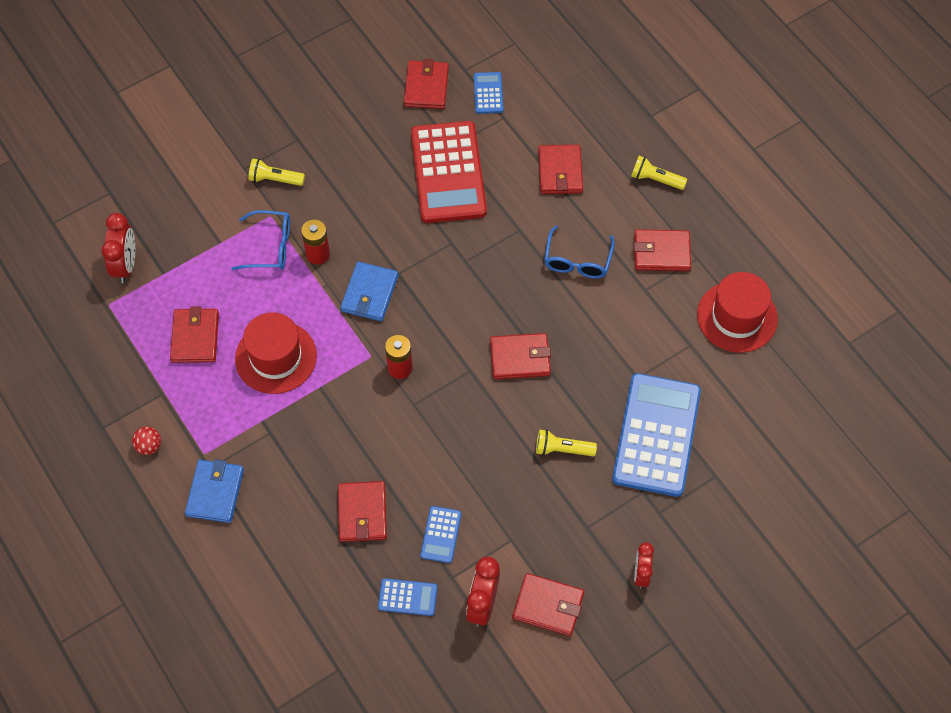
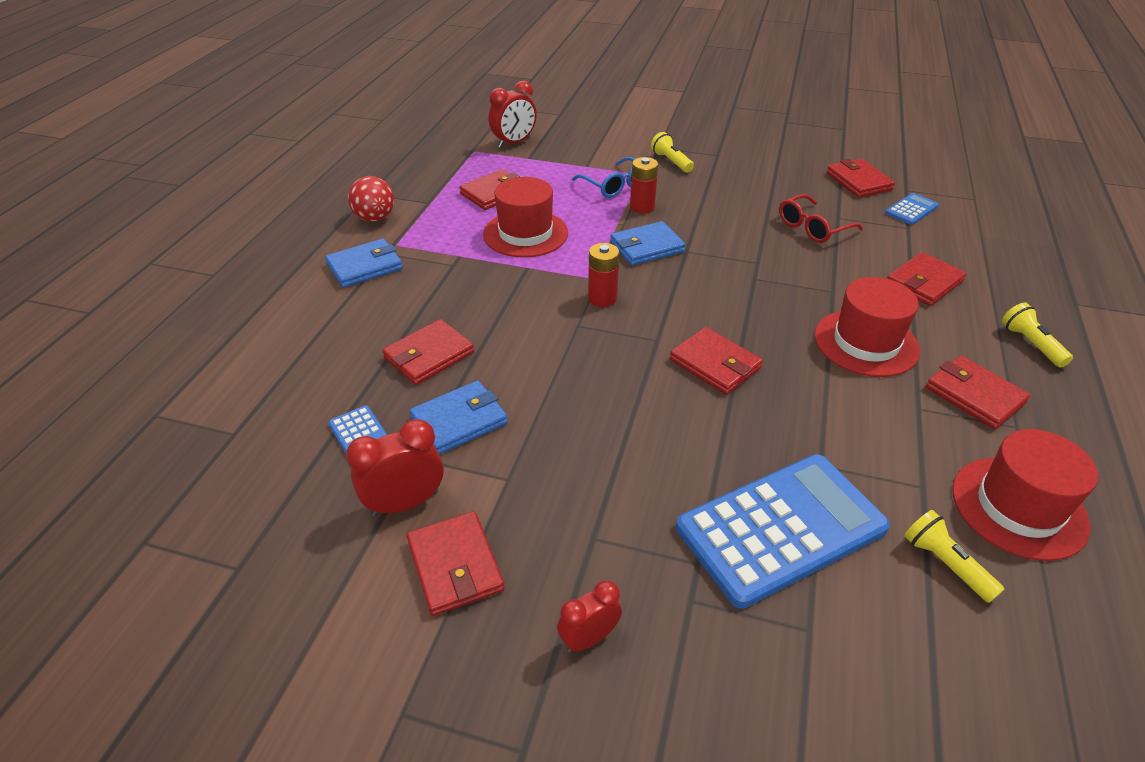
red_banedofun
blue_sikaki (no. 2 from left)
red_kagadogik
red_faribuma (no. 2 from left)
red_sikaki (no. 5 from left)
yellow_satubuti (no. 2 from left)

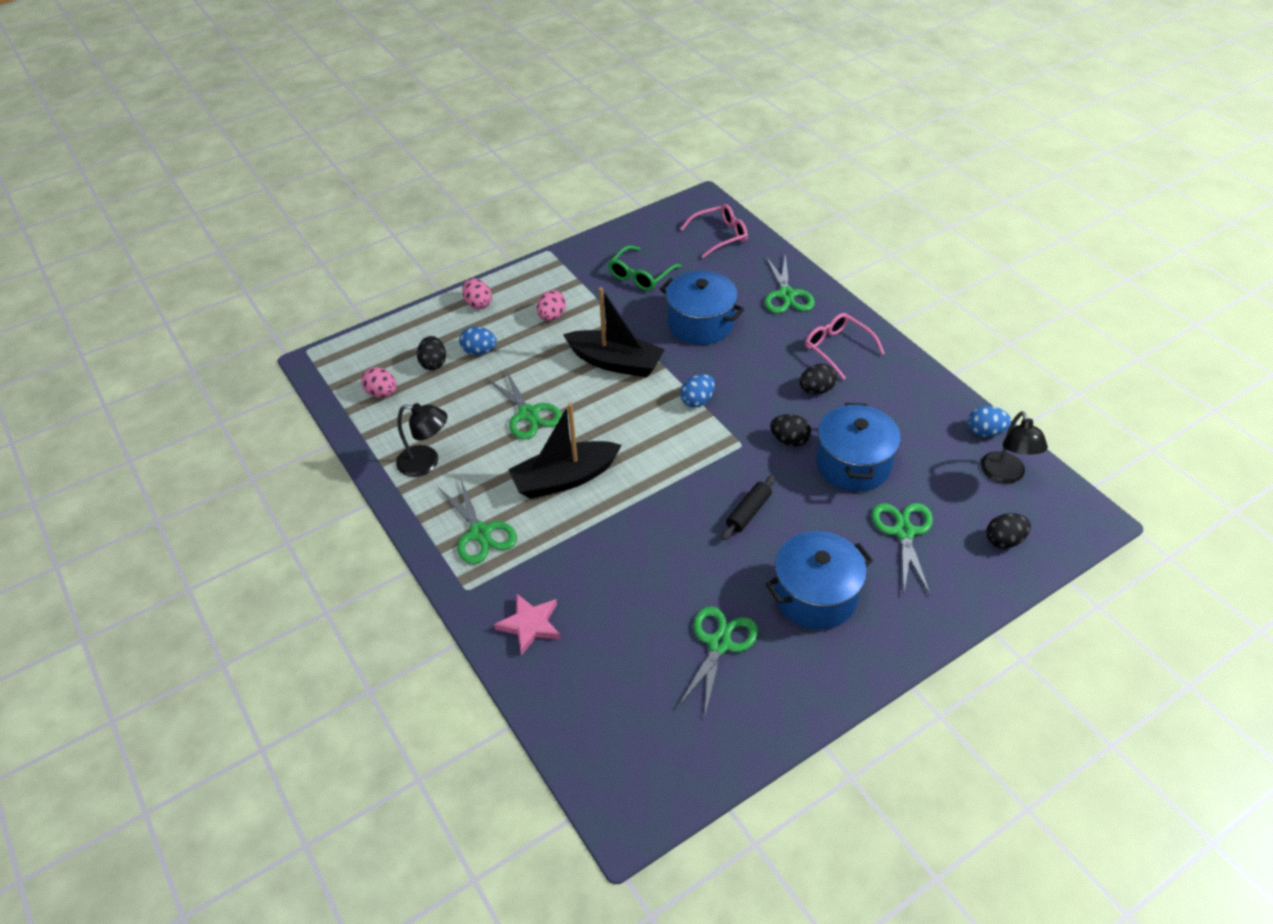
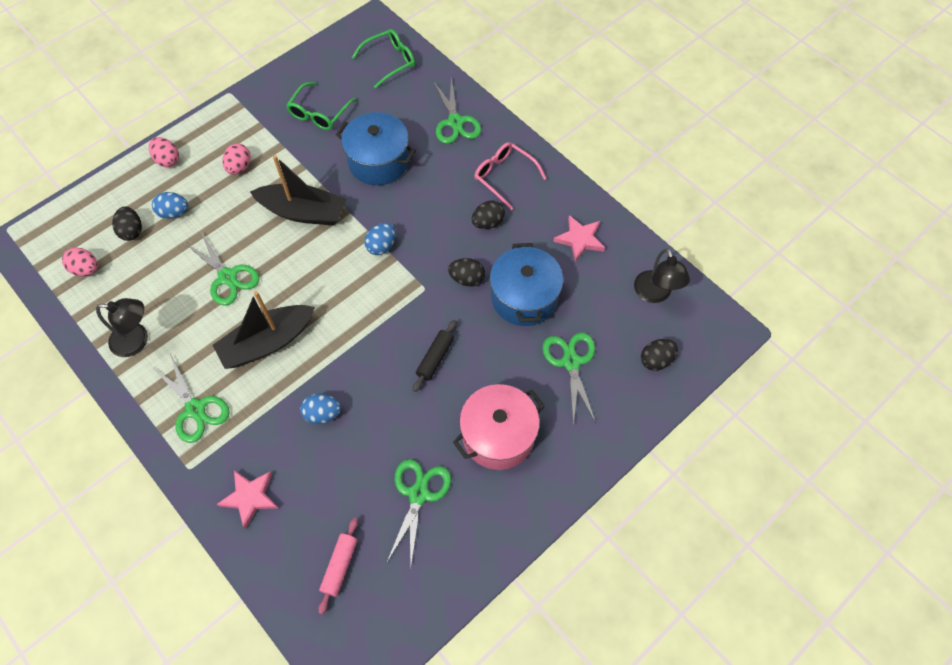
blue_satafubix (no. 2 from left)
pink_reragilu
green_kagadogik (no. 2 from left)
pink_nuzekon
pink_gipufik (no. 2 from left)

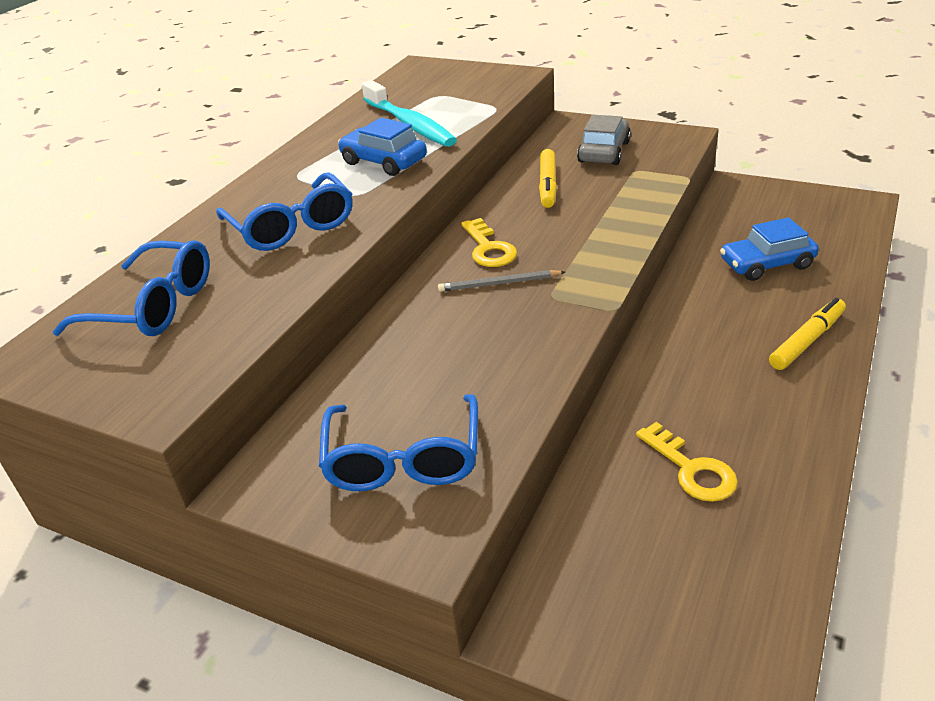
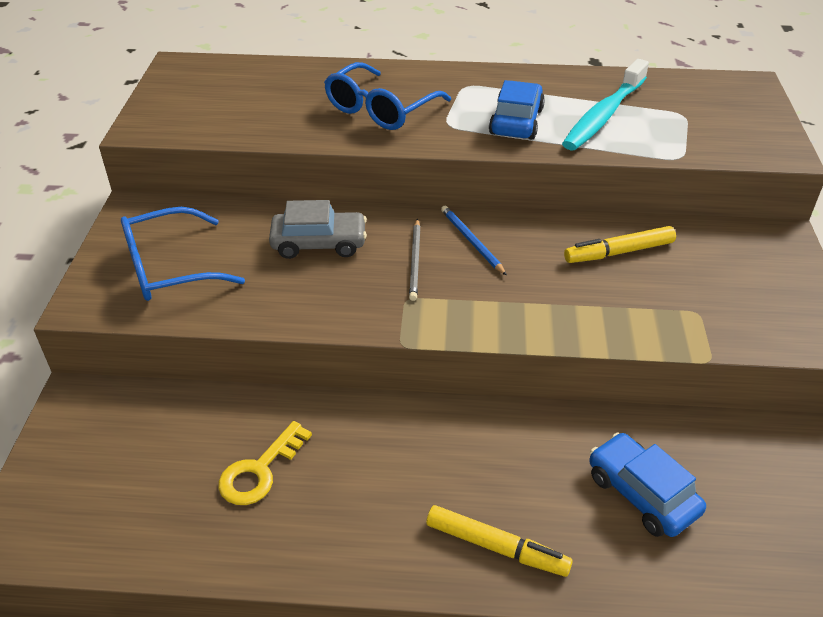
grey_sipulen
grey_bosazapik
blue_bosazapik
blue_kagadogik (no. 1 from left in the first image)

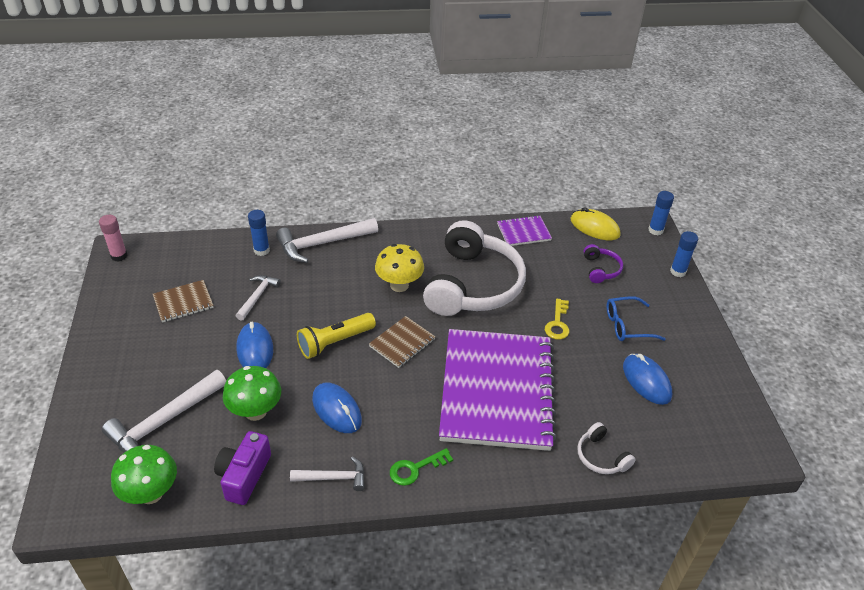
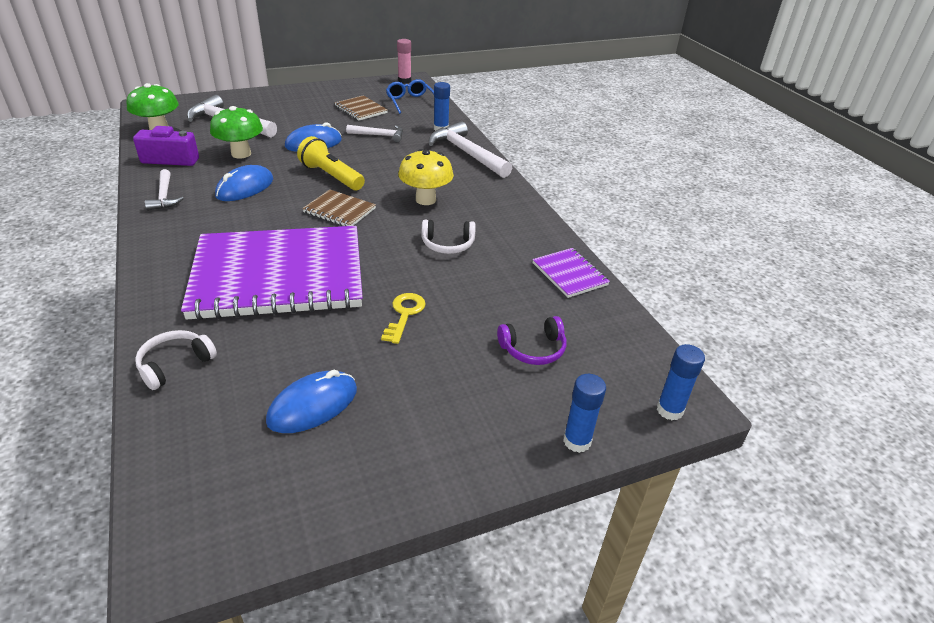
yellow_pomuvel
blue_kagadogik
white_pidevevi (no. 2 from left)
green_pomuvel
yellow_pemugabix

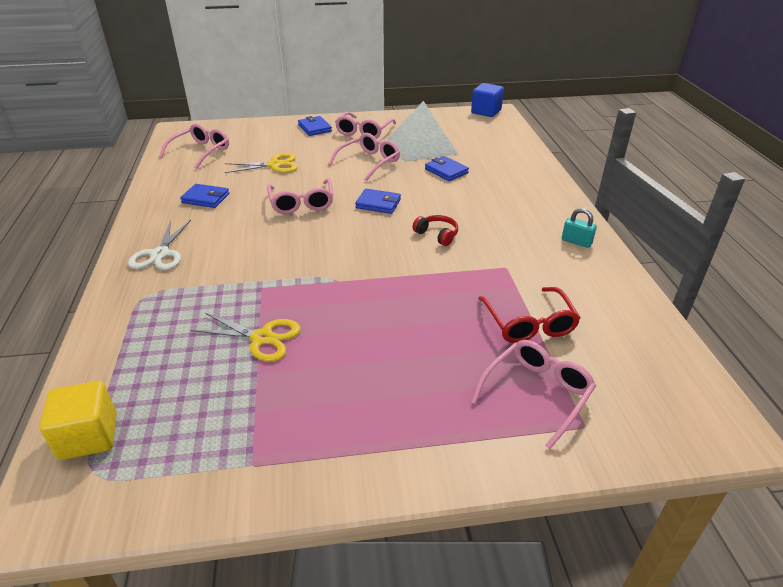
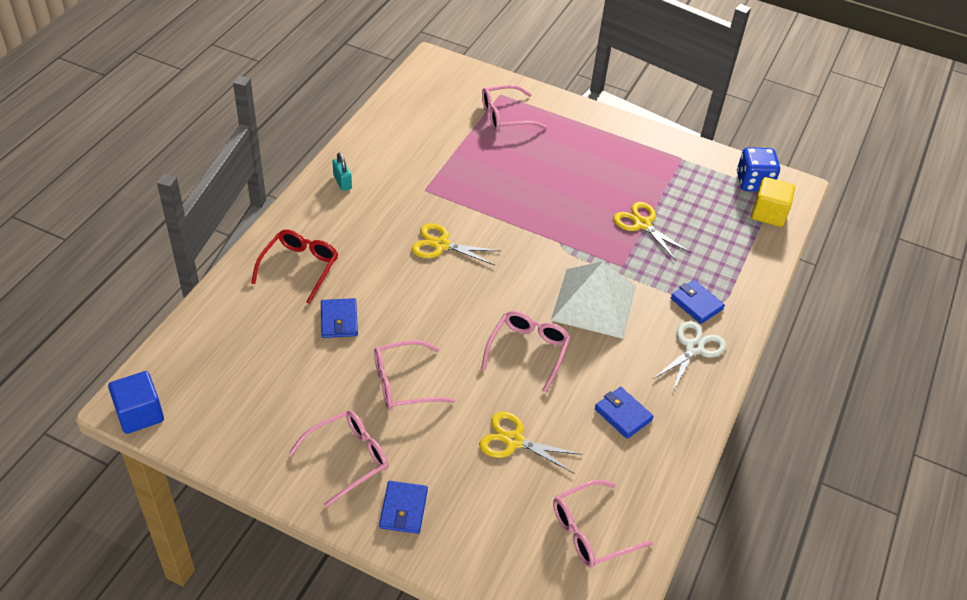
red_kagadogik
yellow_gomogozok (no. 1 from left)
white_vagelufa
blue_sikaki (no. 4 from left)
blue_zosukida

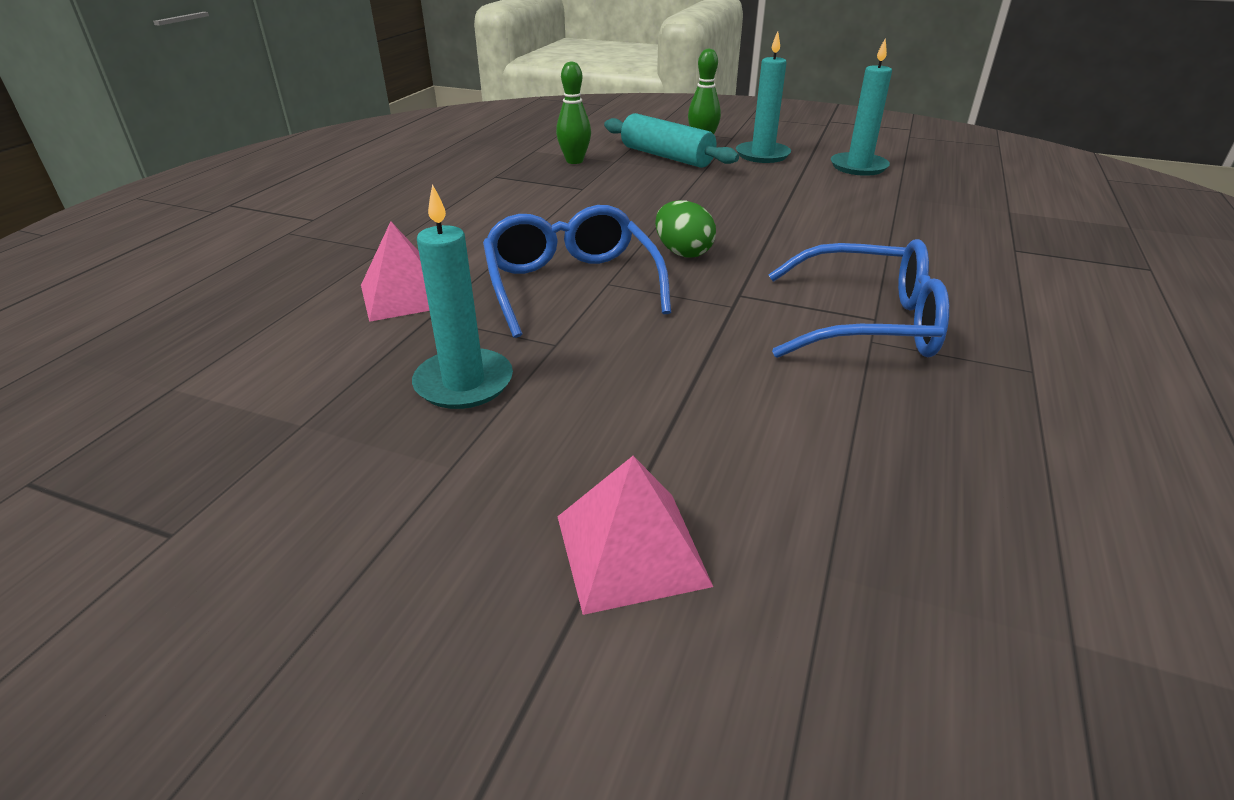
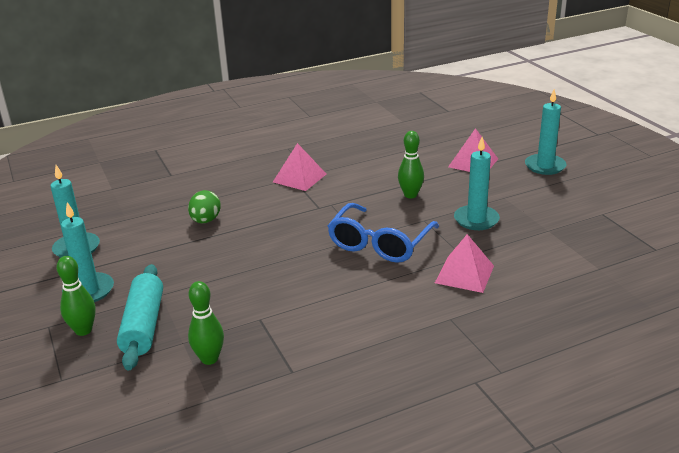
green_satafubix
pink_vagelufa (no. 1 from left)
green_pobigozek (no. 3 from left)
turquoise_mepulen (no. 4 from left)

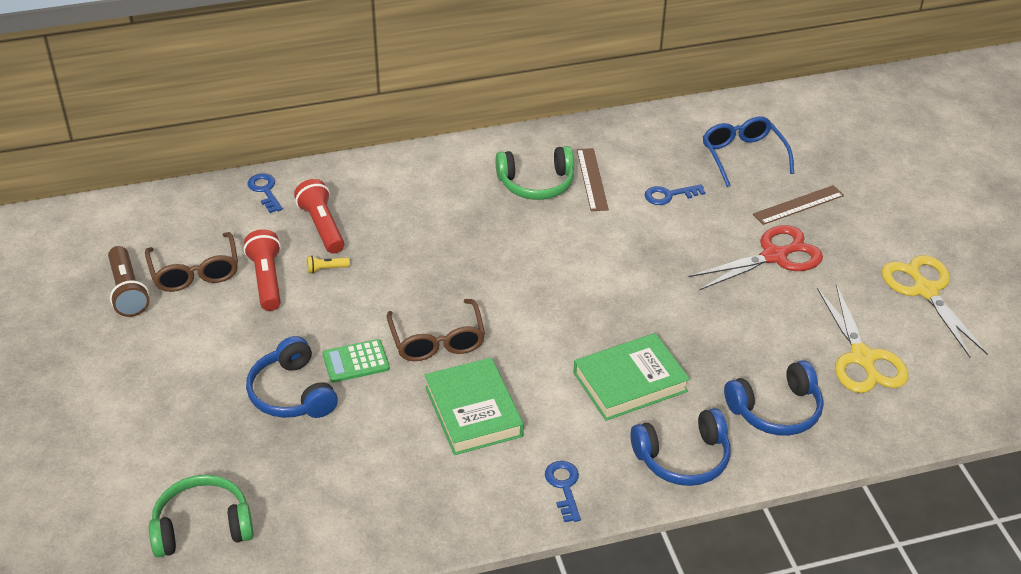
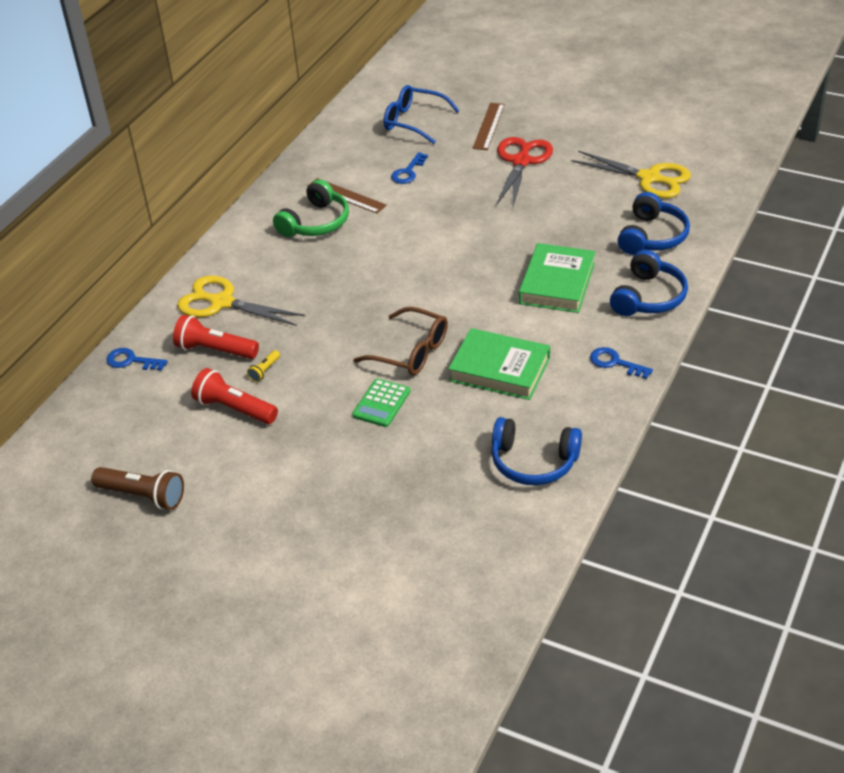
yellow_gomogozok (no. 1 from left)
blue_pidevevi (no. 1 from left)
brown_kagadogik (no. 1 from left in the first image)
green_pidevevi (no. 1 from left in the first image)

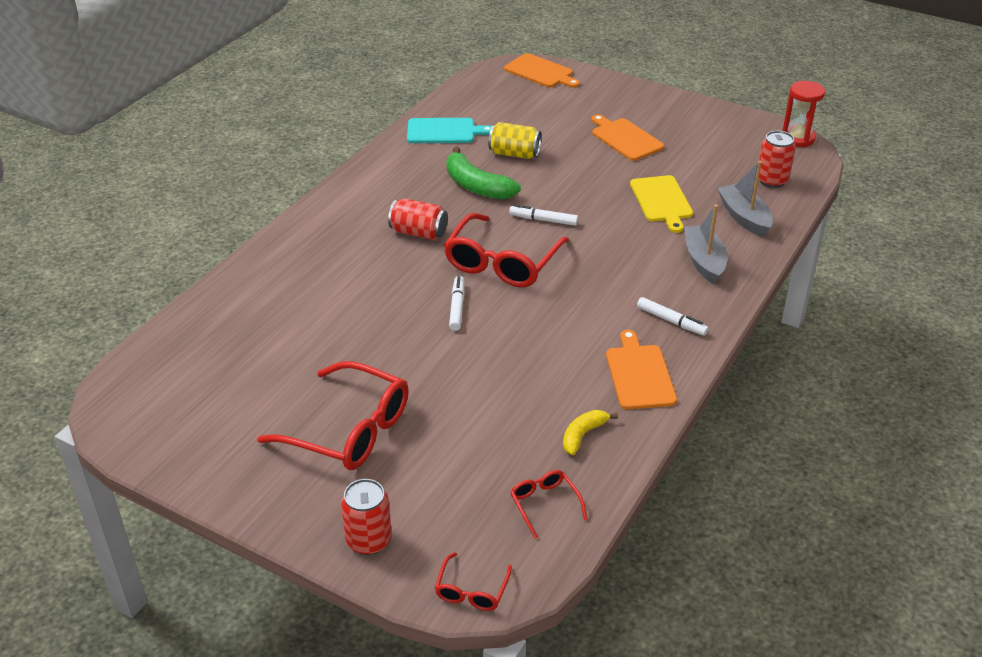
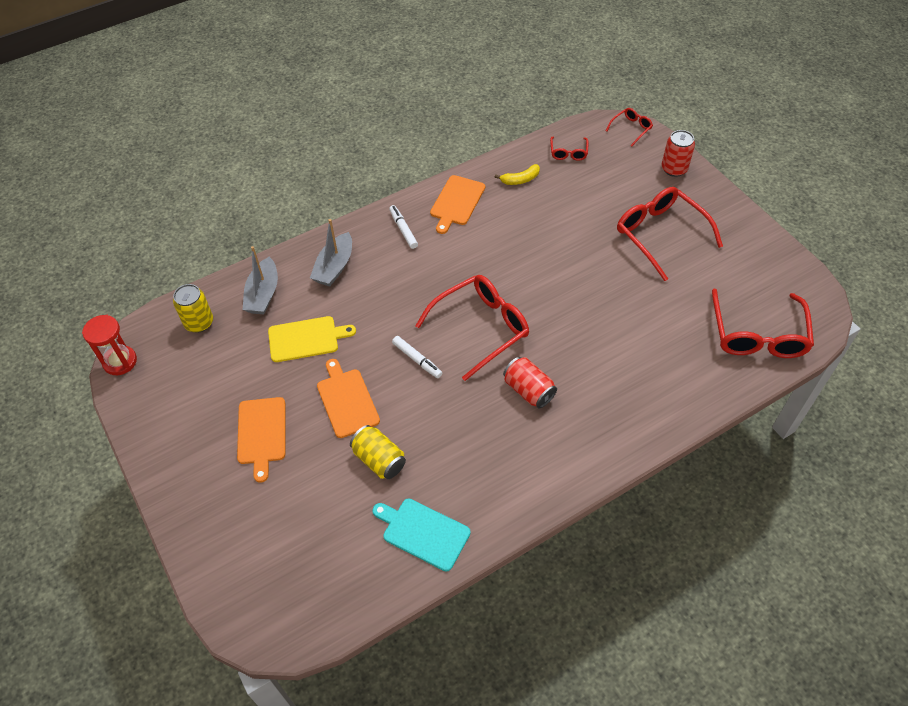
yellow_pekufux (no. 1 from left)
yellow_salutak
orange_salutak (no. 2 from left)
red_kagadogik (no. 5 from left)
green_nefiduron
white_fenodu (no. 1 from left in the first image)

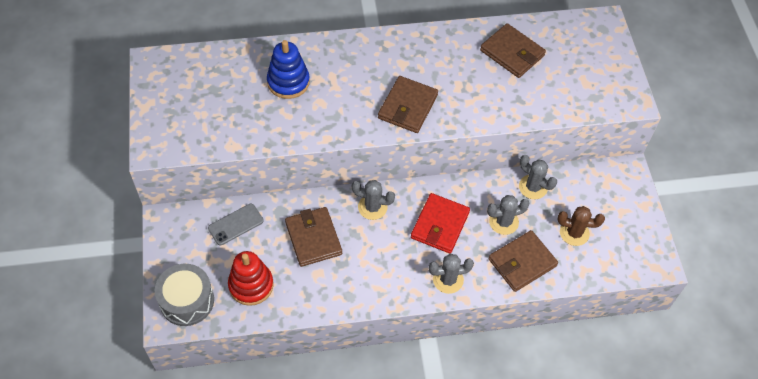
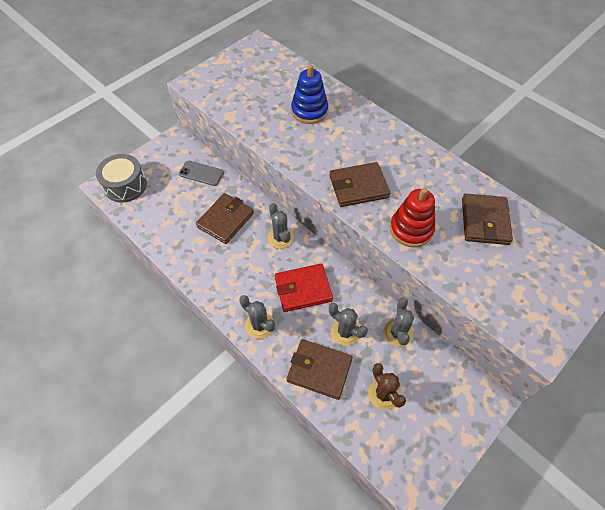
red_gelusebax

